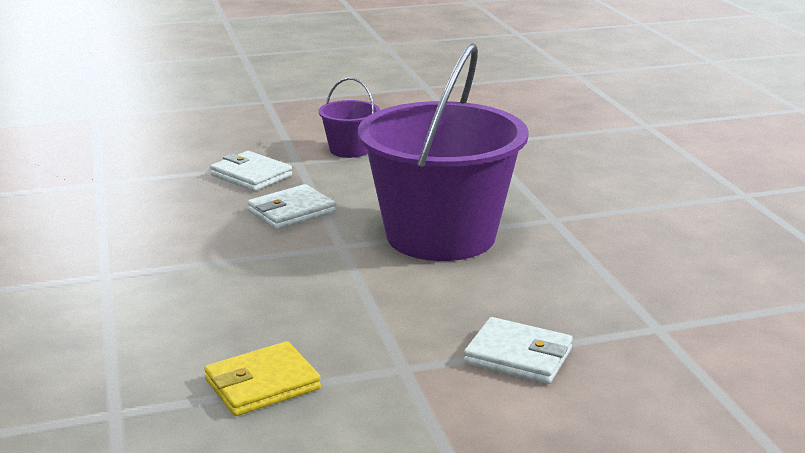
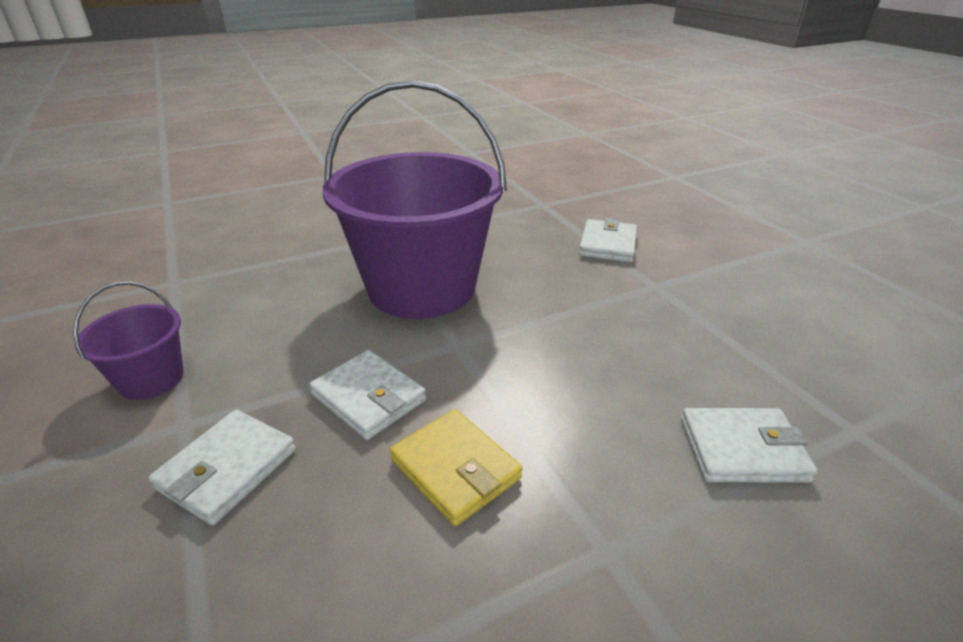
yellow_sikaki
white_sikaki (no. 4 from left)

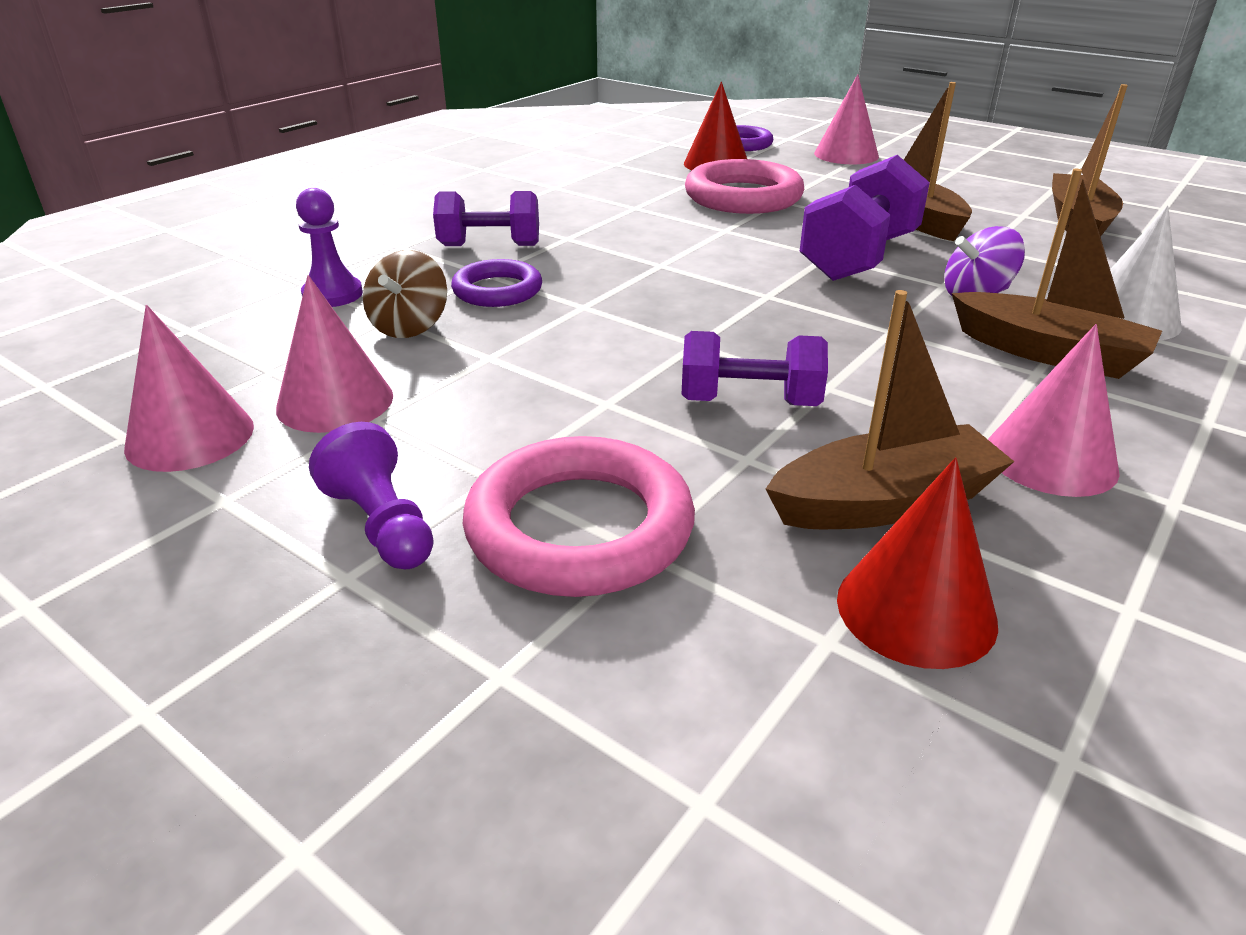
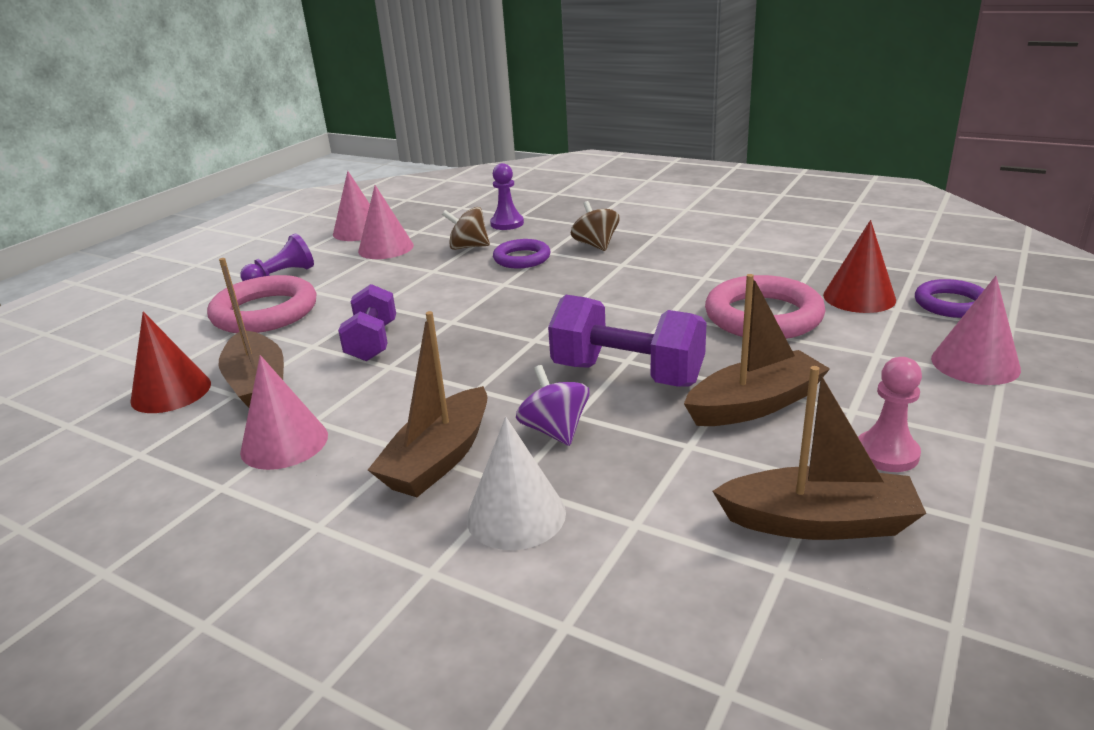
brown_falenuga (no. 2 from left)
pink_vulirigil

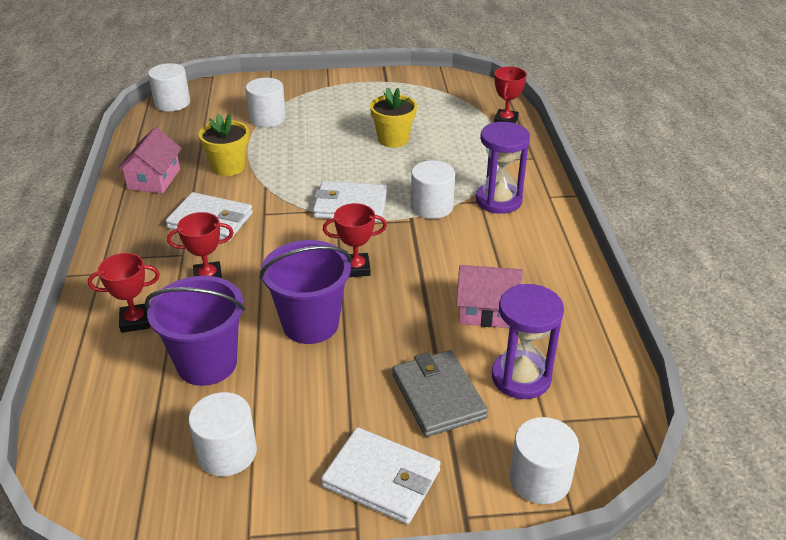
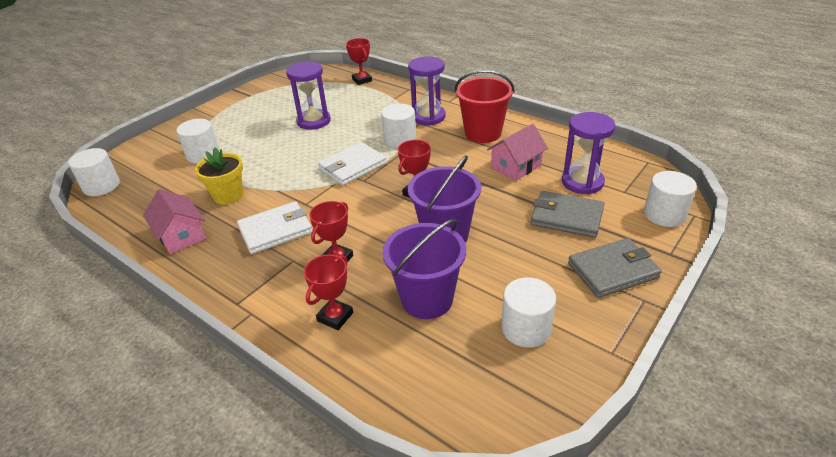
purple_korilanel (no. 1 from left)
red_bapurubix
grey_sikaki (no. 2 from left)

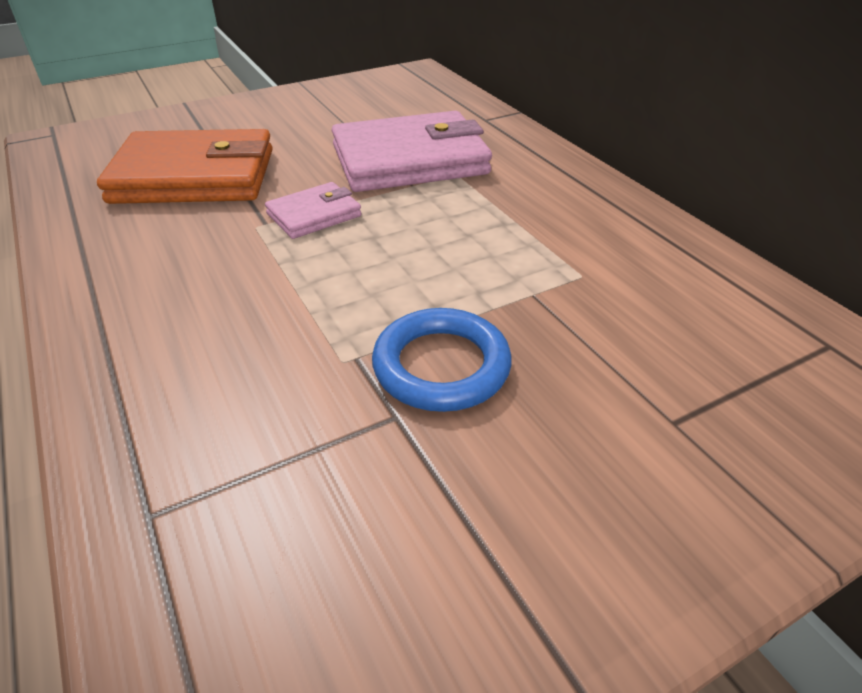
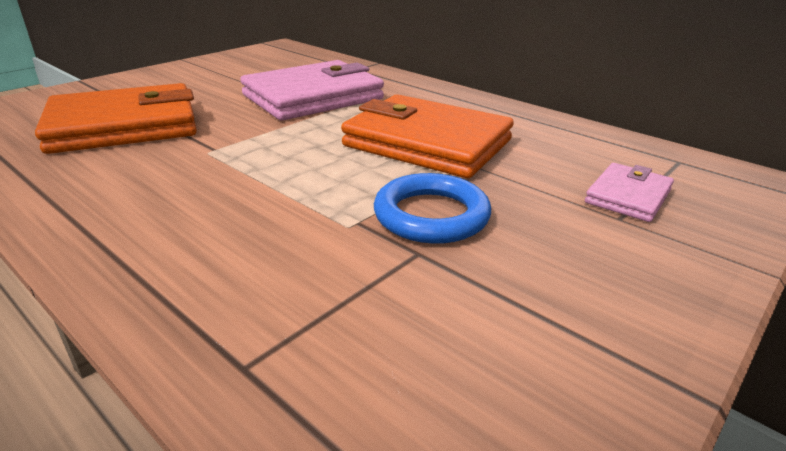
orange_sikaki (no. 2 from left)
pink_sikaki (no. 2 from left)

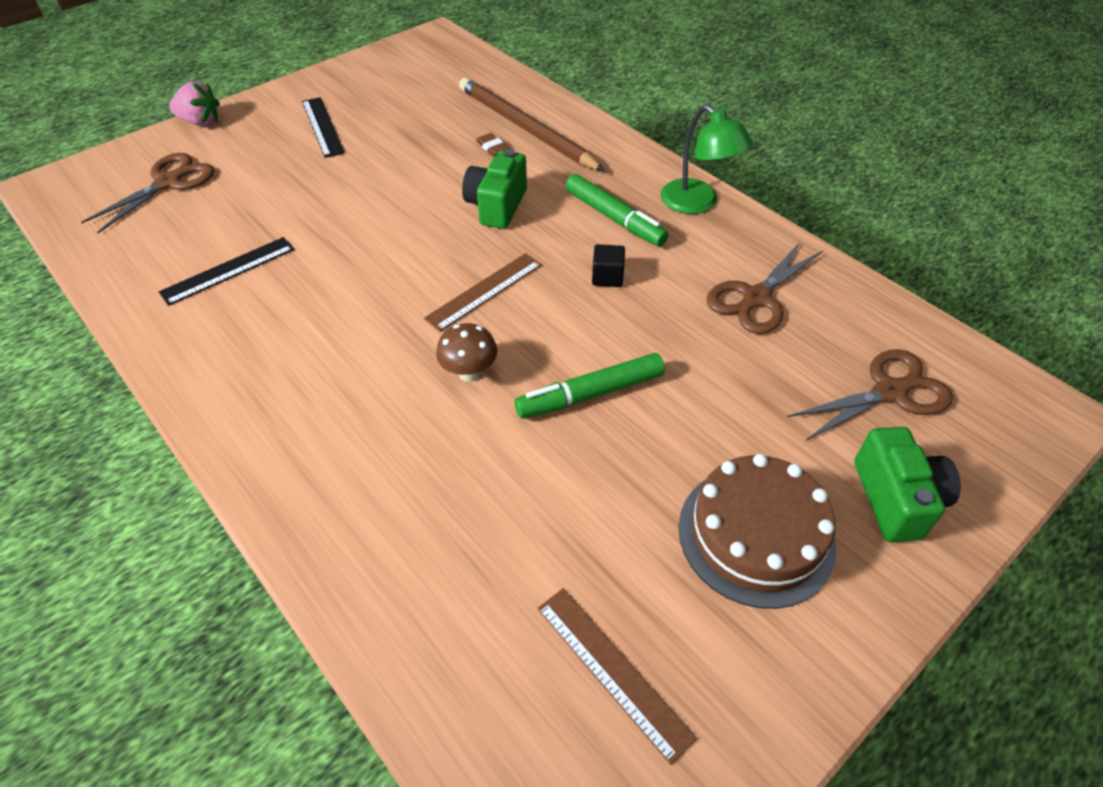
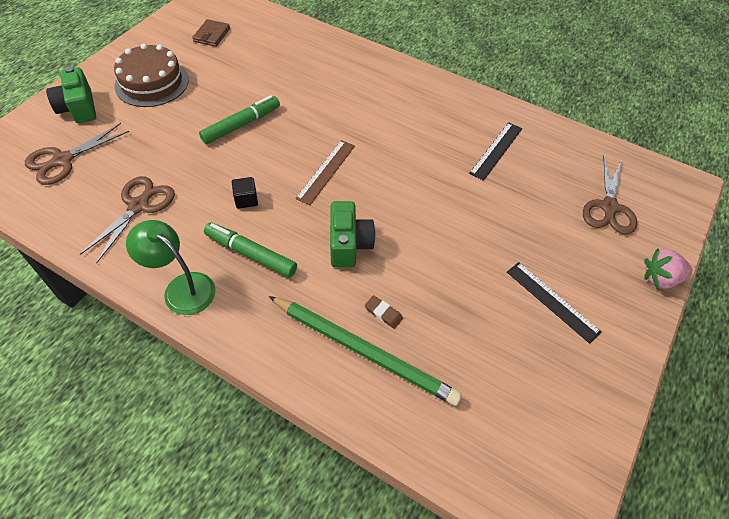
brown_sikaki
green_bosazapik
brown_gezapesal

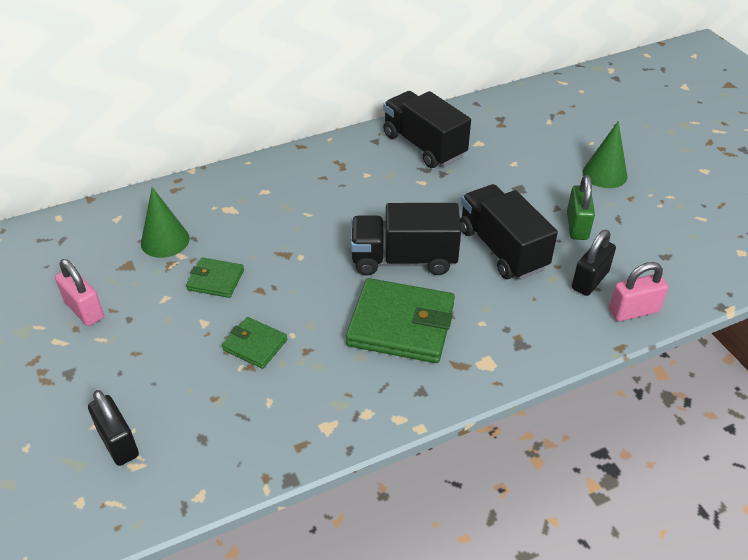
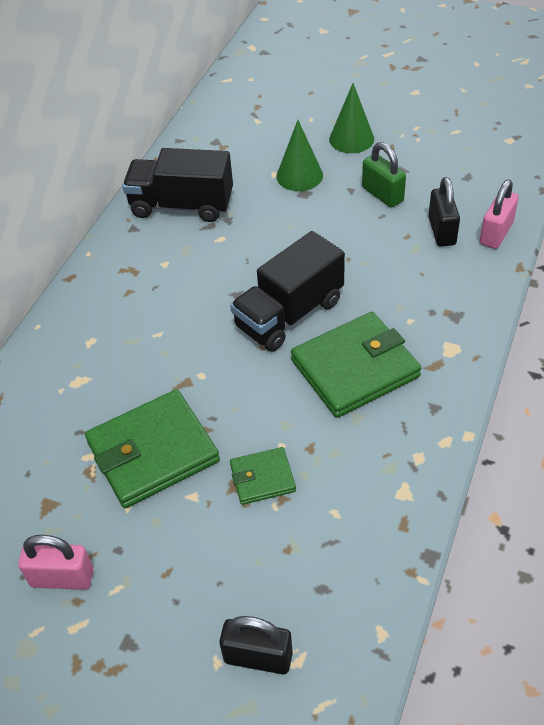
green_sikaki (no. 1 from left)
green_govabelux (no. 1 from left)
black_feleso (no. 3 from left in the first image)

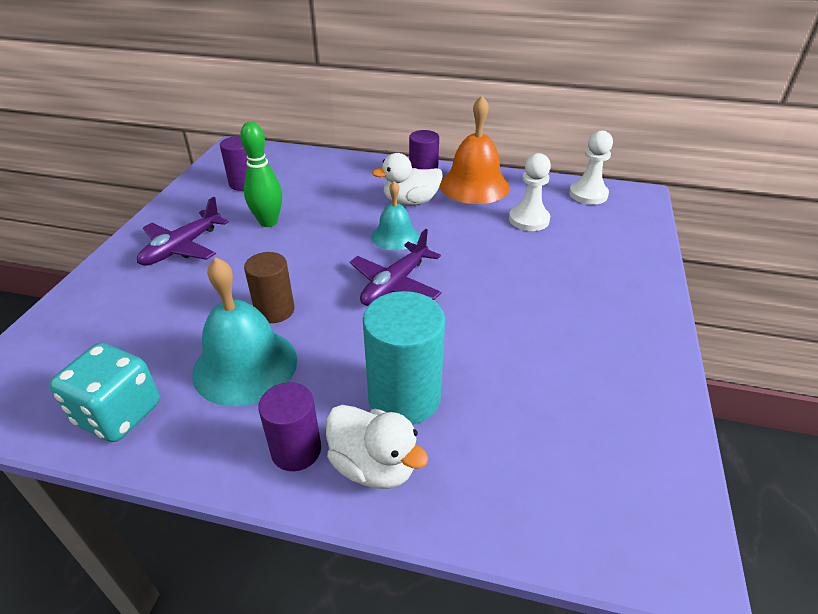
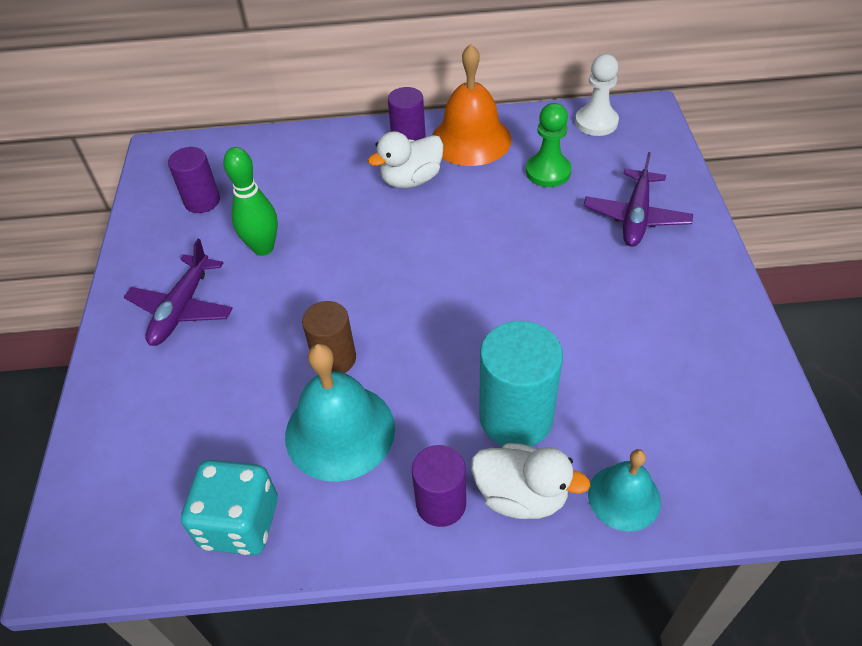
green_vulirigil
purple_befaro (no. 2 from left)
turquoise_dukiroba (no. 2 from left)

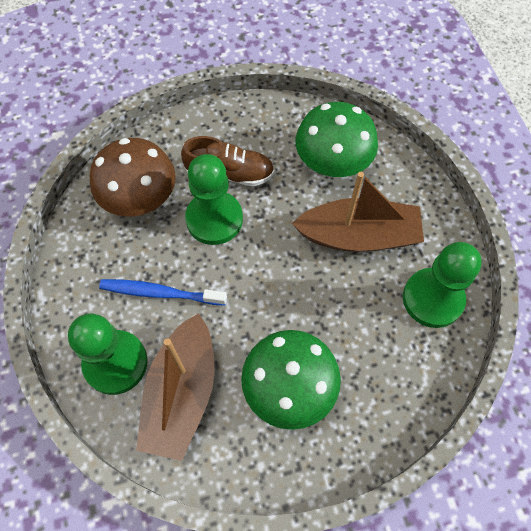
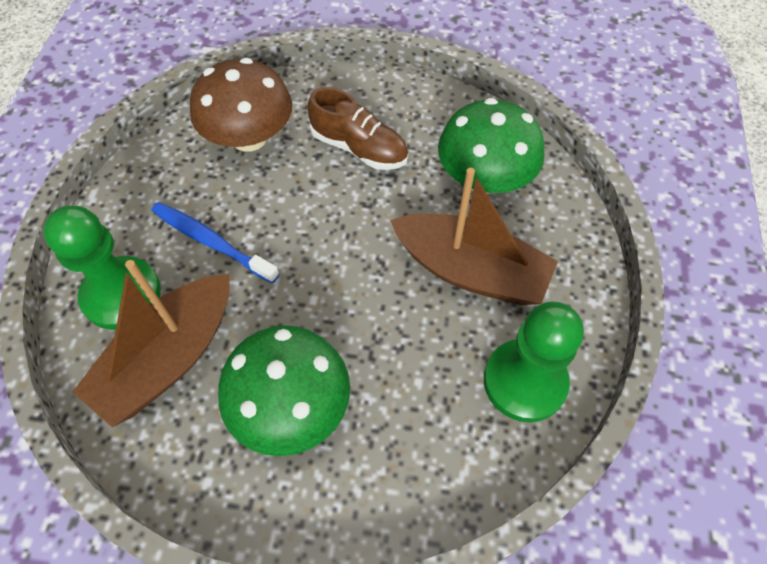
green_vulirigil (no. 2 from left in the first image)

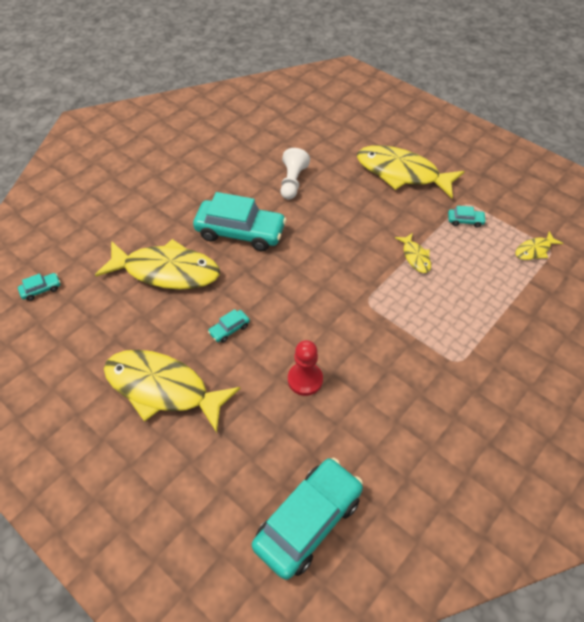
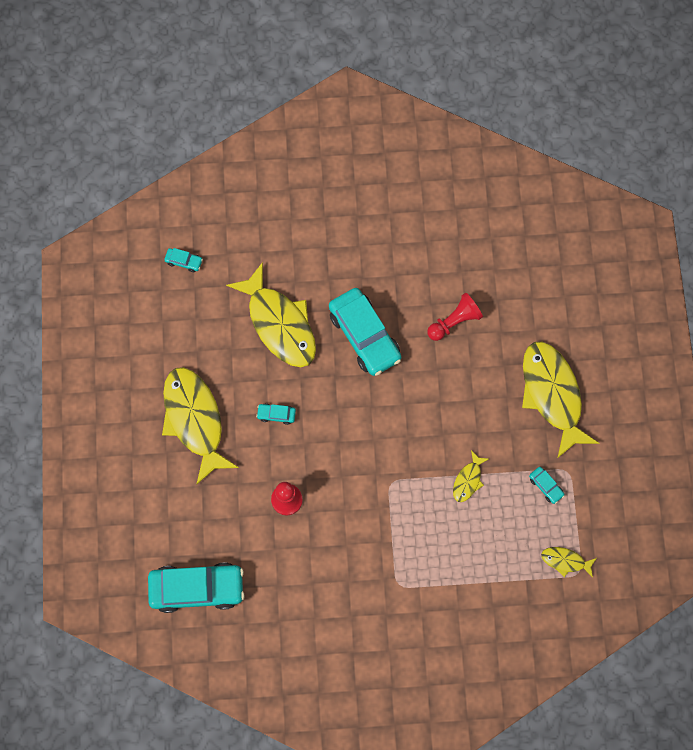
red_vulirigil (no. 2 from left)

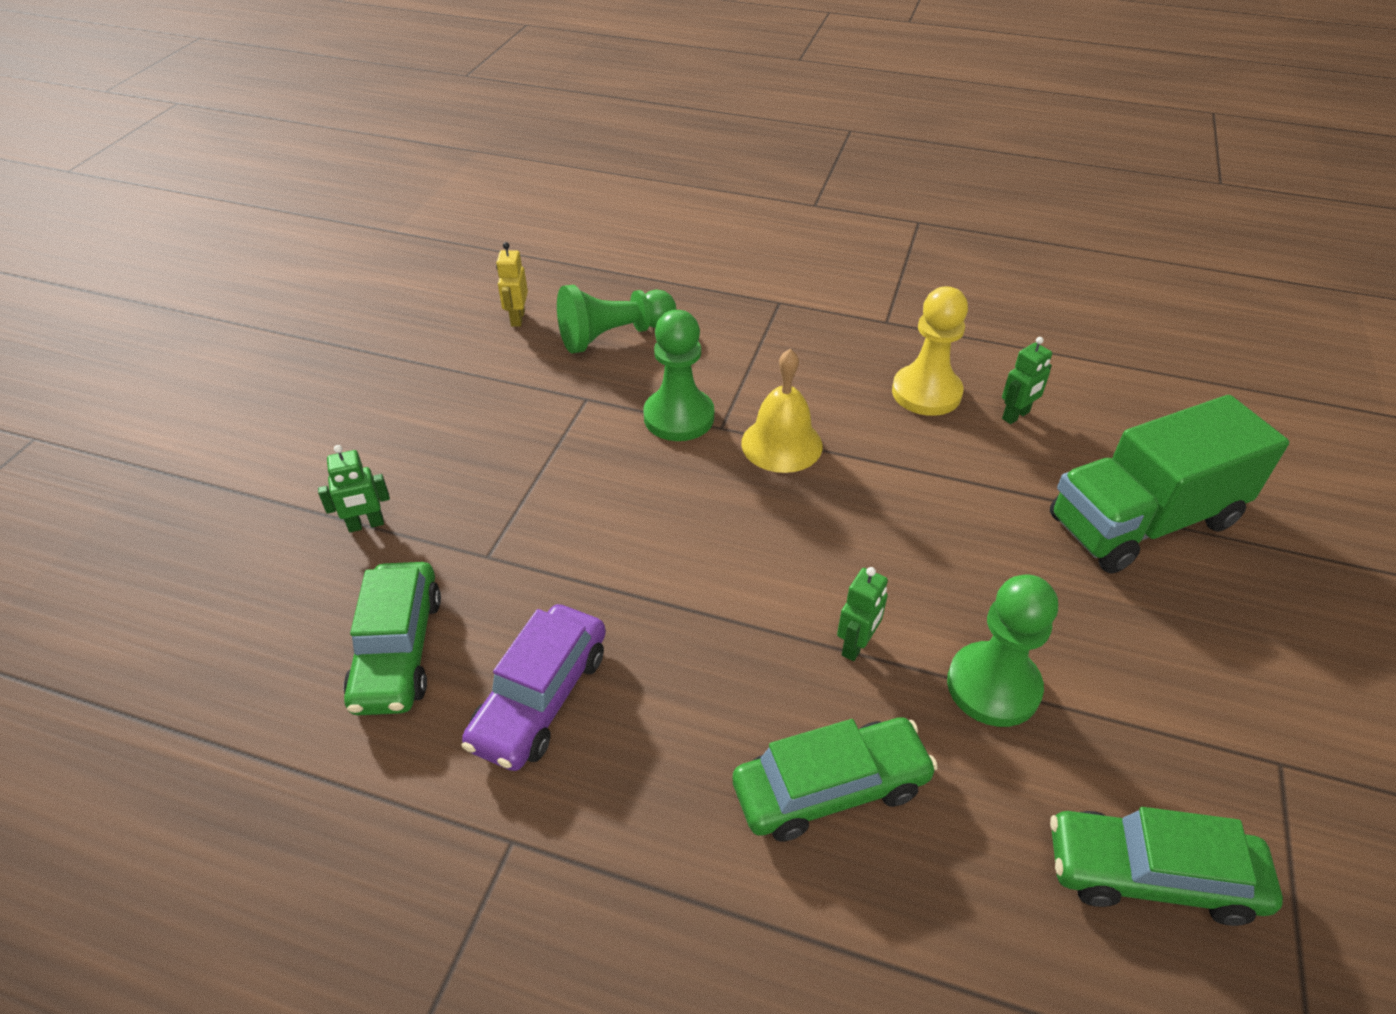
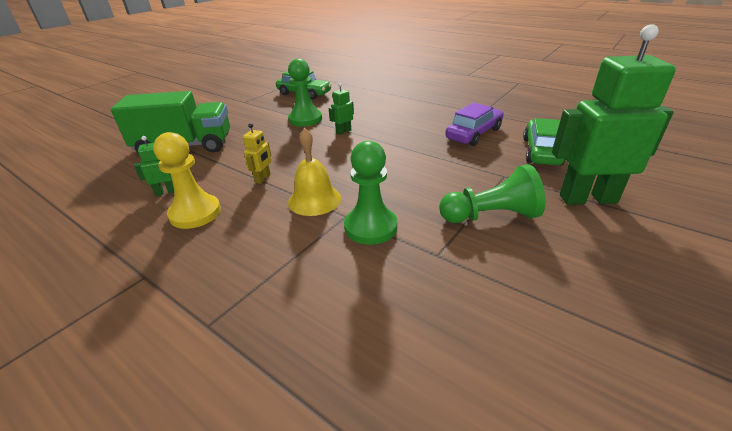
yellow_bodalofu
green_vulirigil (no. 3 from left)
green_bodalofu (no. 3 from left)
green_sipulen (no. 2 from left in the first image)

